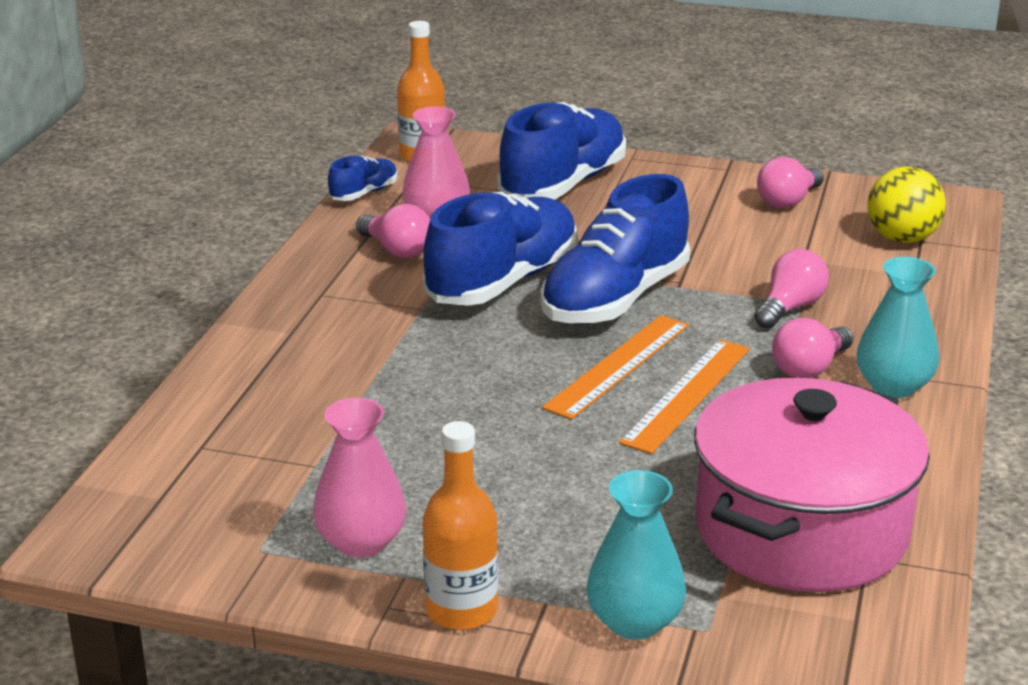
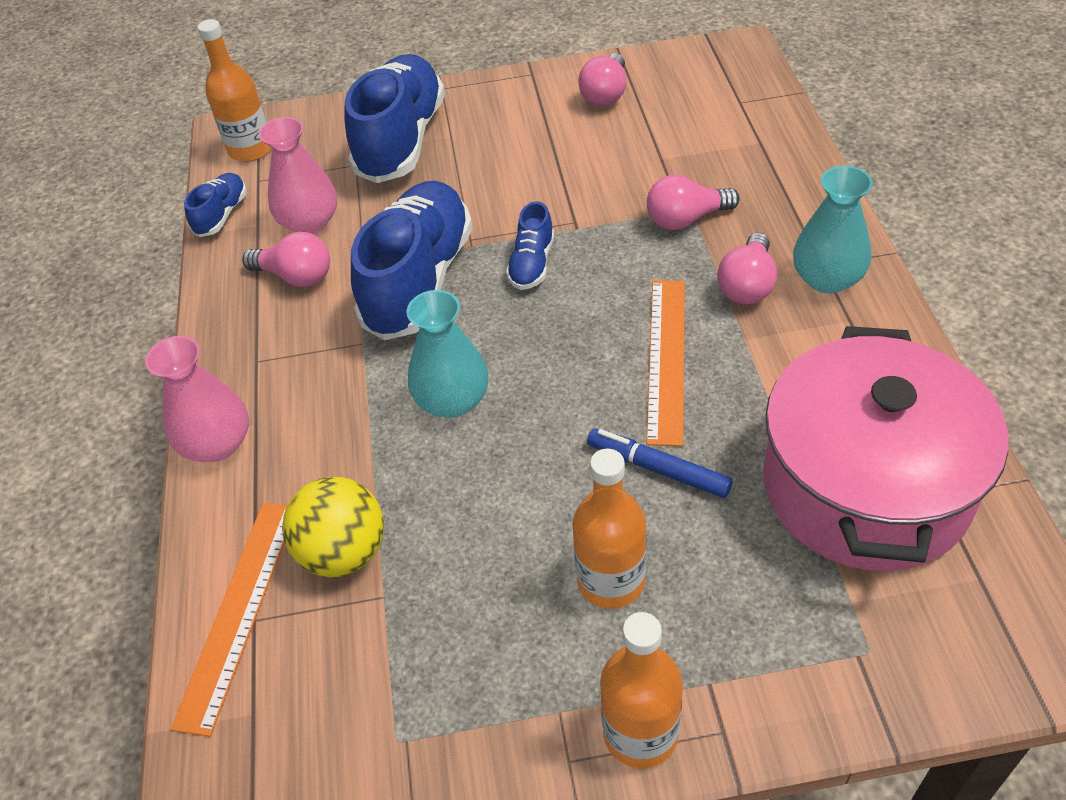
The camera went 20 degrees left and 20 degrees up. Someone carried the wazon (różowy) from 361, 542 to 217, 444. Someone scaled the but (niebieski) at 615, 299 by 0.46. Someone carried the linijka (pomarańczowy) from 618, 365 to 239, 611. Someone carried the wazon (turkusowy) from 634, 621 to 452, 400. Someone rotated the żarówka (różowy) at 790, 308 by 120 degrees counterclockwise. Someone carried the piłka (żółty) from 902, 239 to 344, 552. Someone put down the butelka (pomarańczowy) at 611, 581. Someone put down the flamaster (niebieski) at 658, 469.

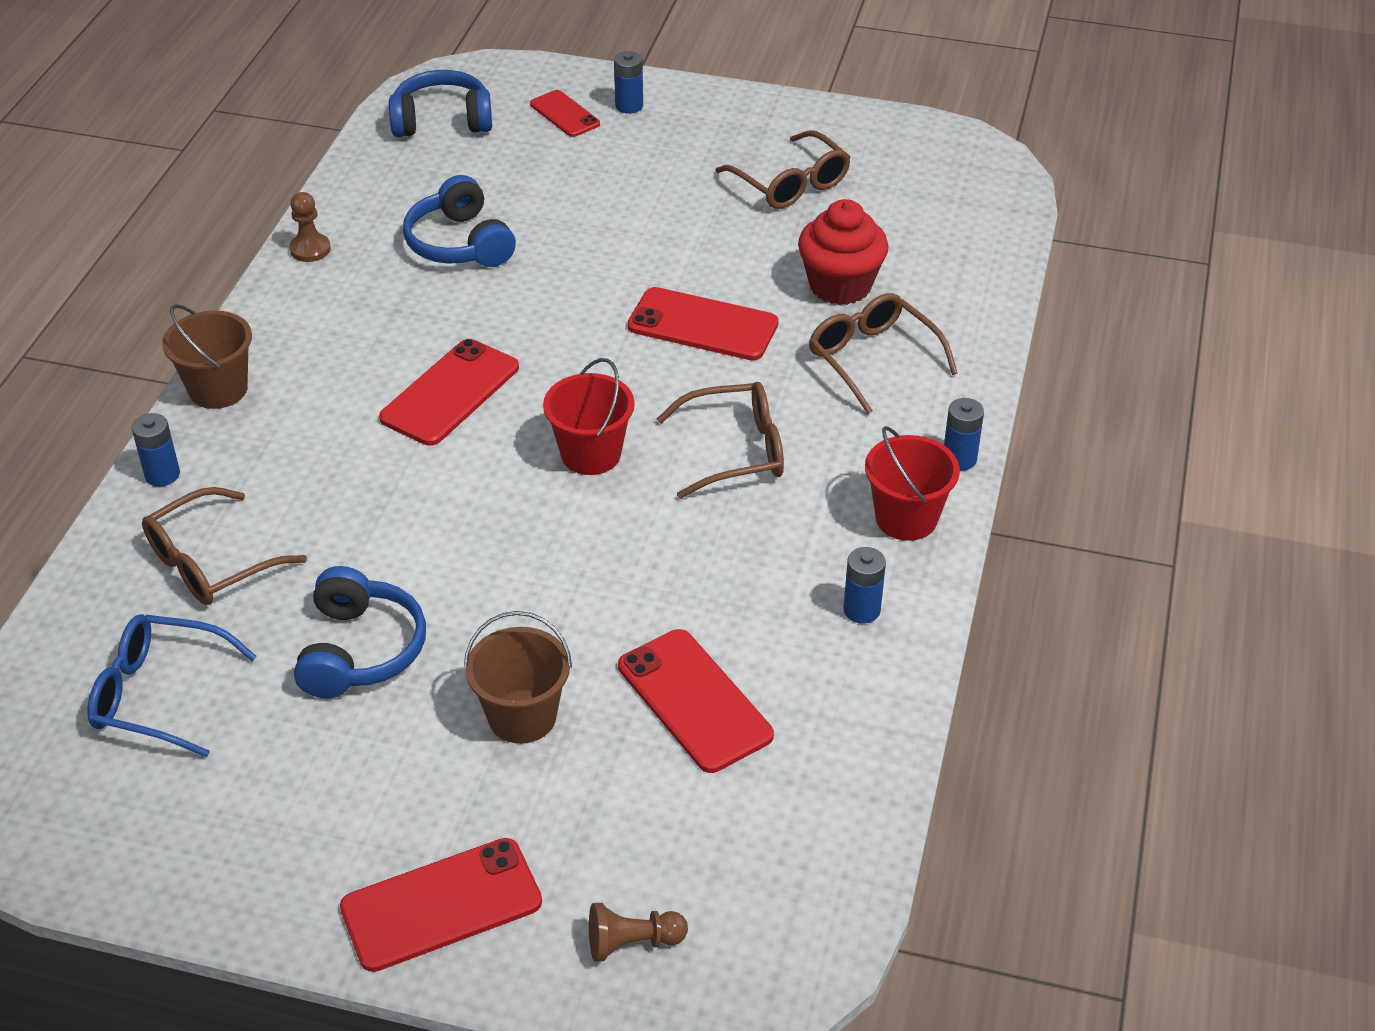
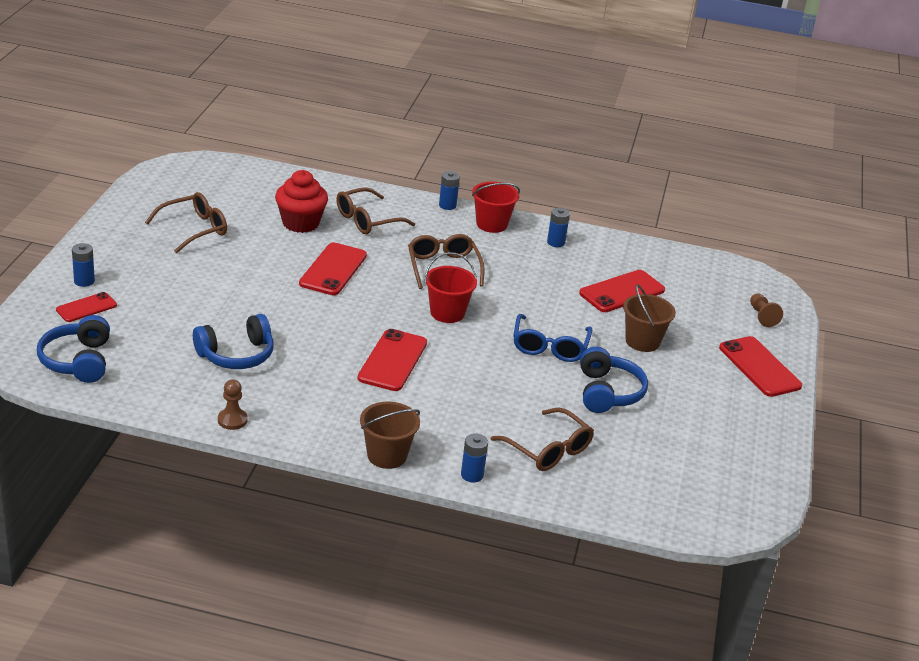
The camera went 95 degrees left and 10 degrees down. Someone carried the okulary (niebieski) from 161, 695 to 550, 346. Someone rotated the słuchawki (niebieski) at 360, 650 by 90 degrees clockwise. Someone rotated the telefon (czerwony) at 450, 393 by 75 degrees clockwise.

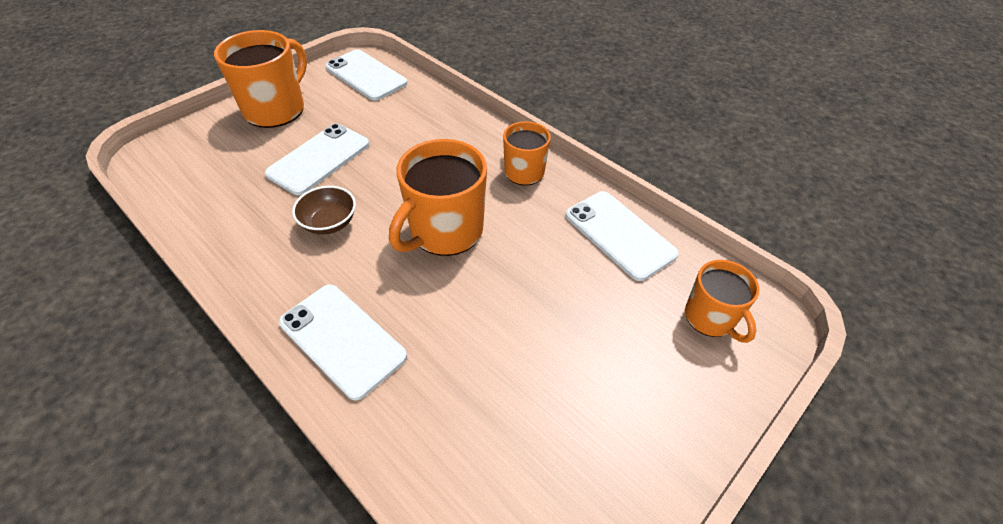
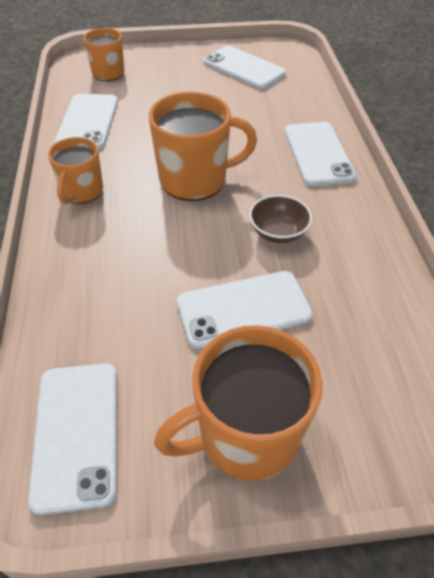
The camera went 140 degrees left and 0 degrees up. Someone put down the telefon (biały) at 243, 68.

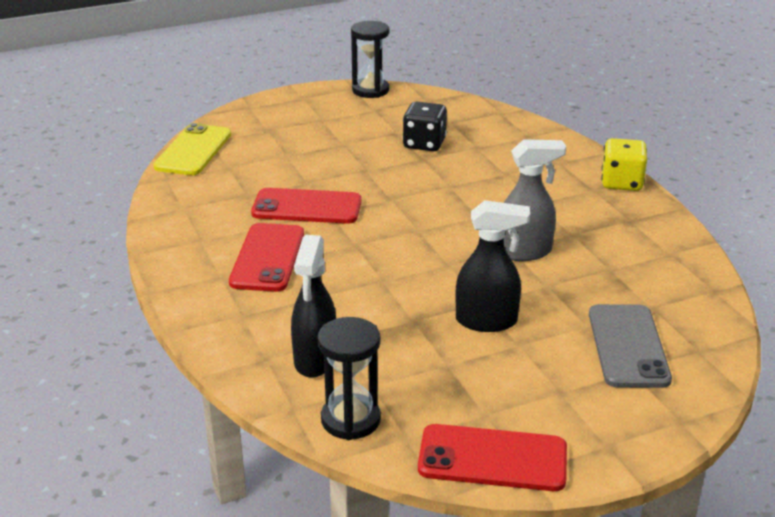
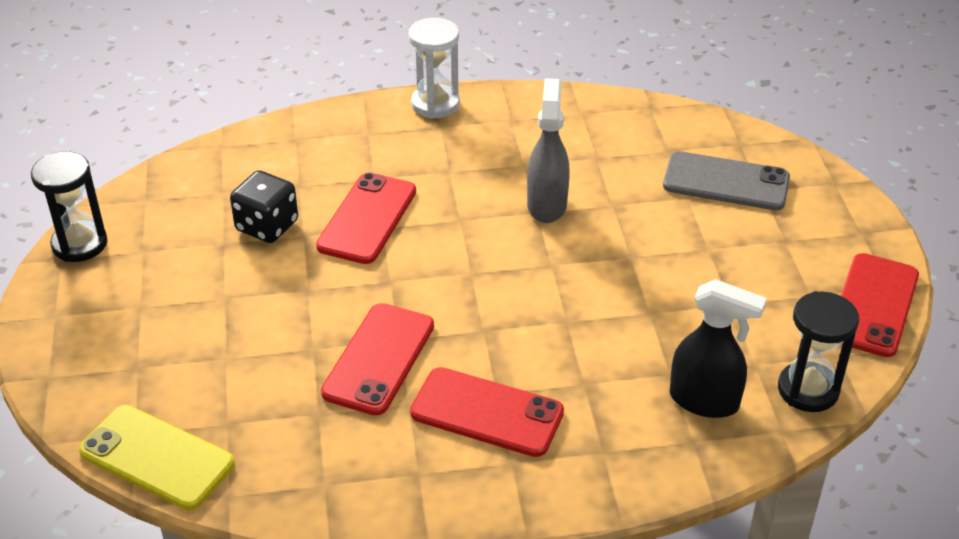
The camera went 75 degrees left and 10 degrees up. Someone took away the spryskiwacz (czarny) at 487, 321. Someone swapped the kostka do gry (żółty) at 621, 183 for the klepsydra (biały) at 435, 104. Someone put down the telefon (czerwony) at 367, 219.

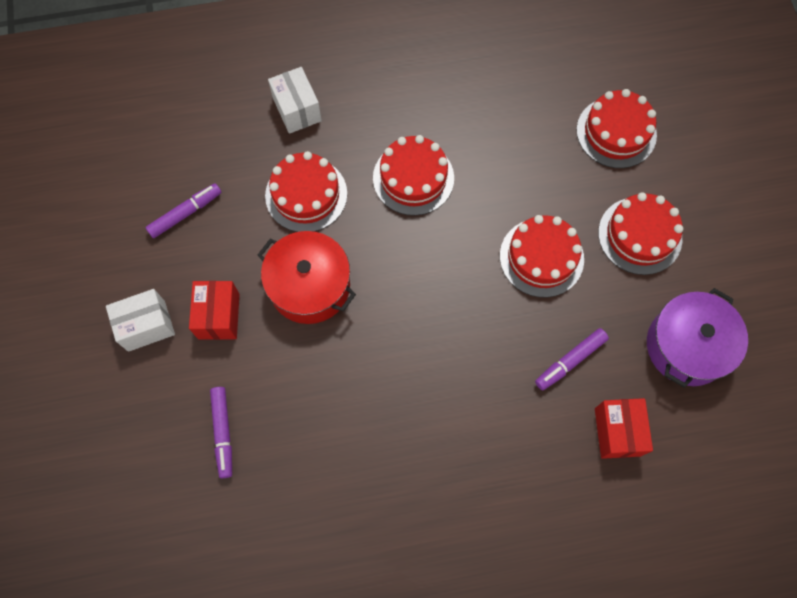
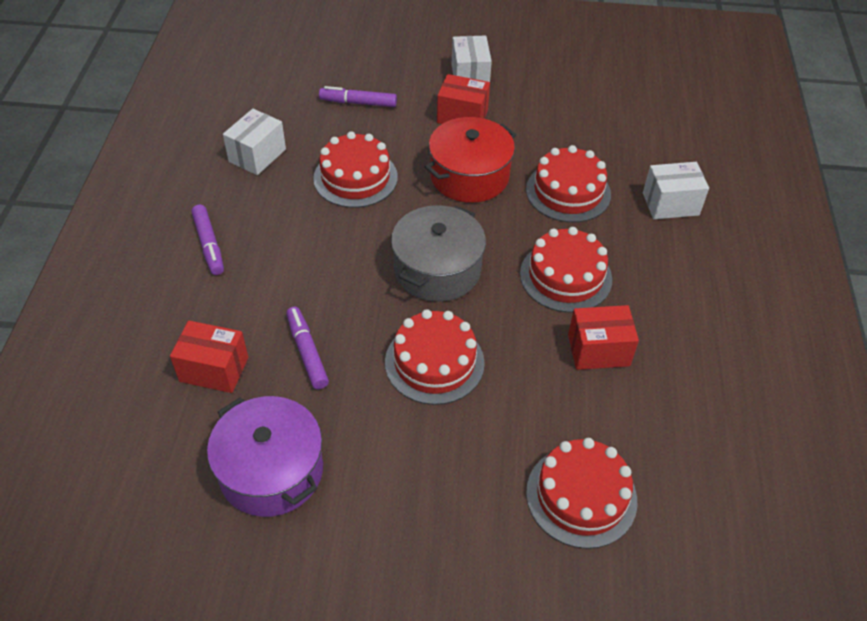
The camera went 105 degrees right and 20 degrees down. Someone carried the flamaster (fioletowy) from 185, 213 to 209, 245. Someone carried the tort (czerwony) from 639, 235 to 355, 178. Someone put down the pudełko (biały) at 257, 155. Someone put down the garnek (szary) at 437, 269. Someone put down the pudełko (czerwony) at 598, 350.

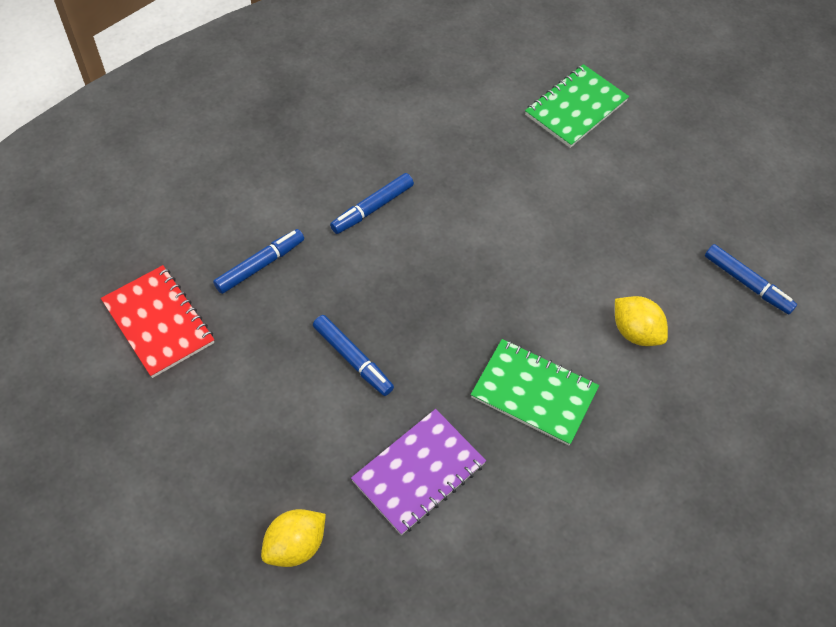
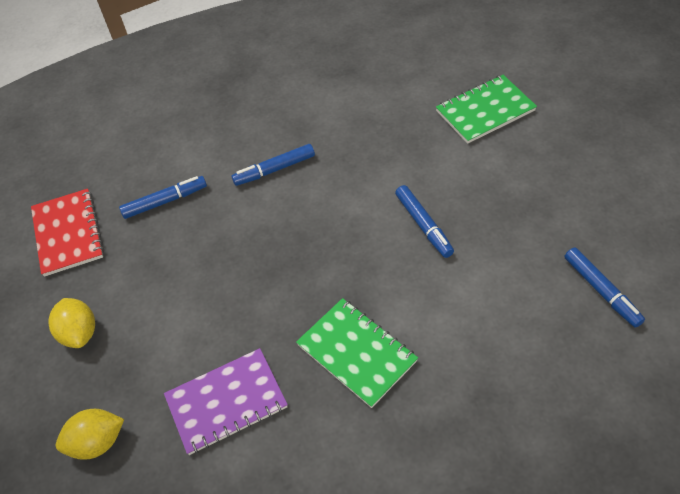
The camera went 25 degrees right and 5 degrees down. Someone carried the flamaster (niebieski) from 353, 359 to 423, 225. Someone carried the cytryna (żółty) from 635, 332 to 79, 333.

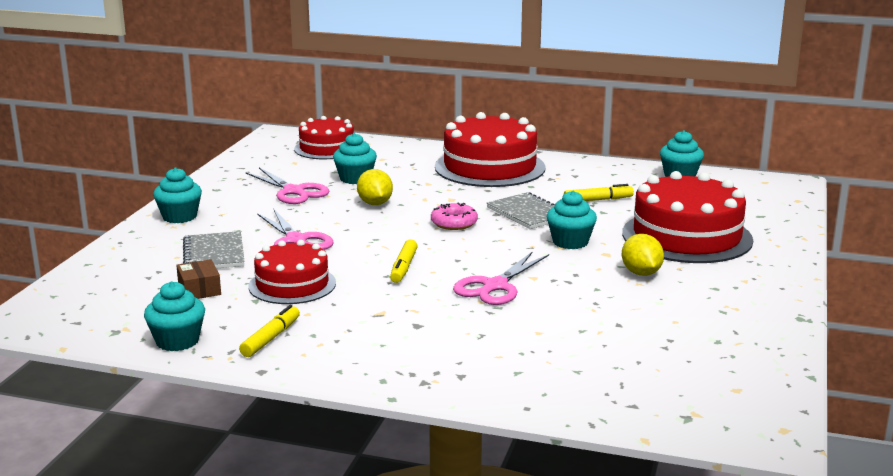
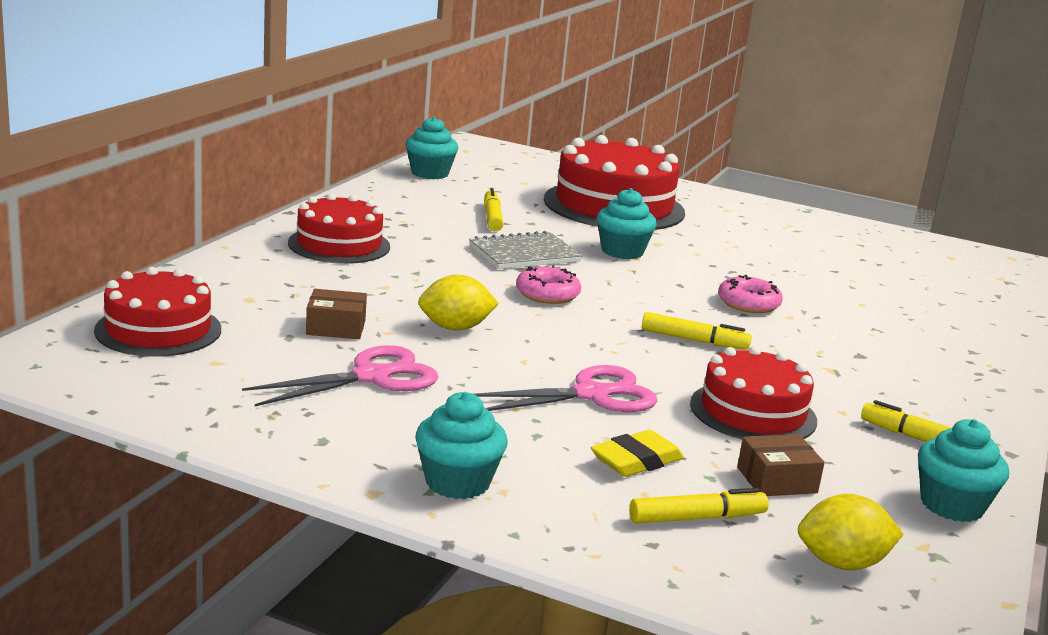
The camera went 85 degrees left and 0 degrees up. Someone swapped the zeszyt (szary) at 214, 254 for the gumka do mazania (żółty) at 636, 461. Someone swapped the muffinka (turkusowy) at 355, 179 for the pudełko (brązowy) at 336, 327. Someone scaled the tort (czerwony) at 490, 167 by 0.62. Someone swapped the nożyczki (różowy) at 495, 286 for the donut (różowy) at 748, 303. Someone carried the cytryna (żółty) from 641, 273 to 842, 563. Someone put down the flamaster (żółty) at 697, 518.

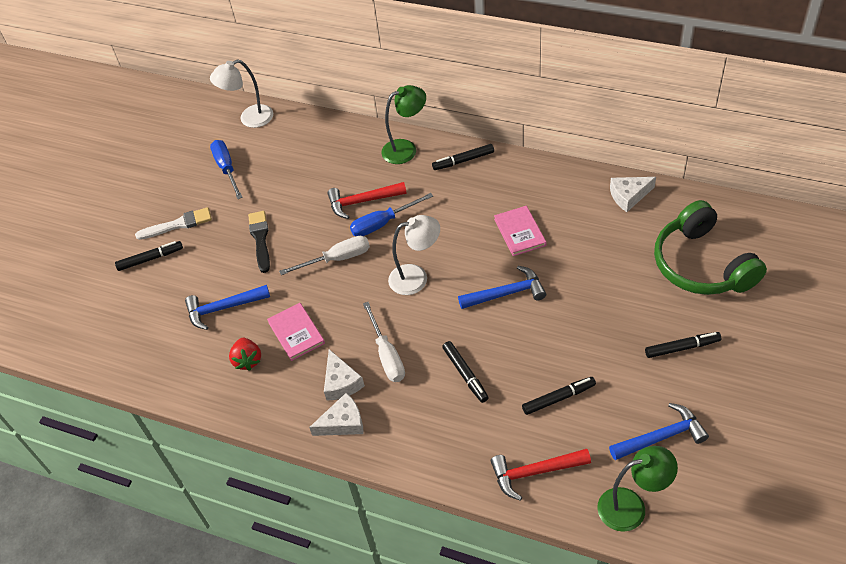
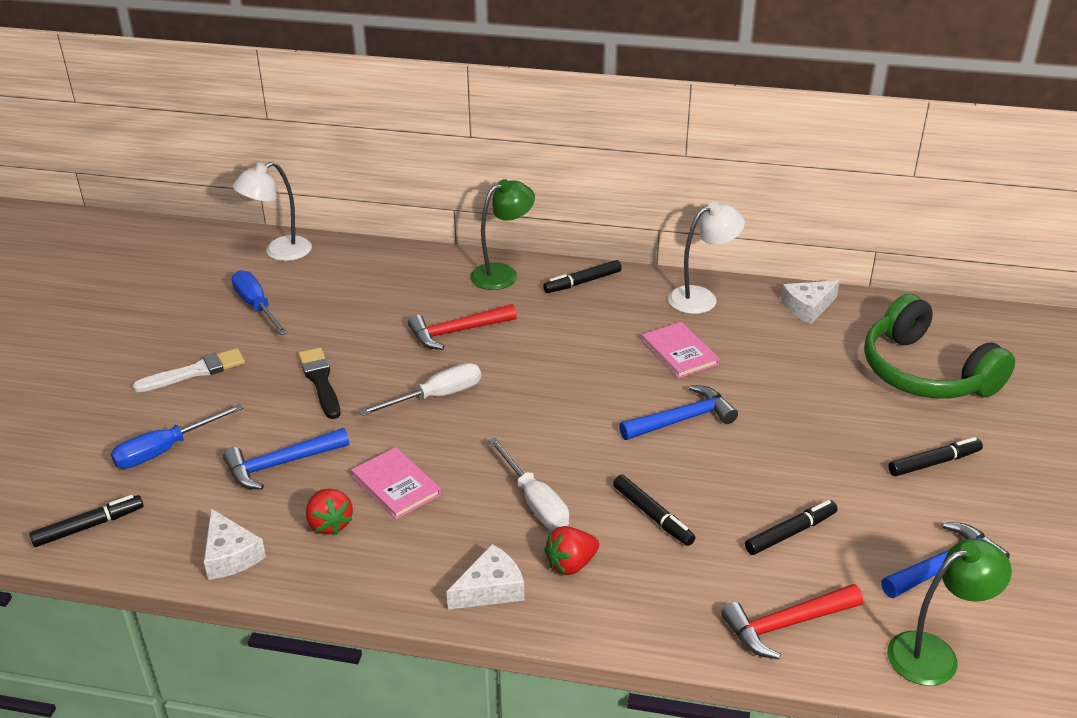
The camera went 15 degrees left and 15 degrees down. Someone carried the flamaster (czarny) from 150, 259 to 89, 526. Someone carried the ser (biały) from 341, 382 to 230, 555. Someone carried the śrubokręt (niebieski) from 383, 223 to 165, 450. Someone carried the lampka (biały) from 416, 277 to 702, 298. Someone put down the truskawka (czerwony) at 571, 564.

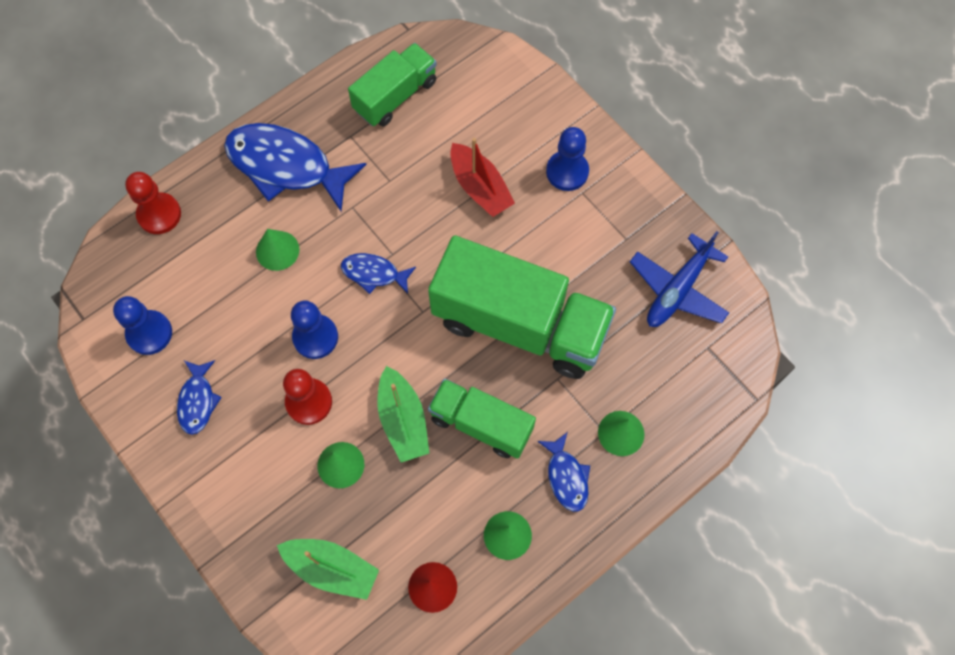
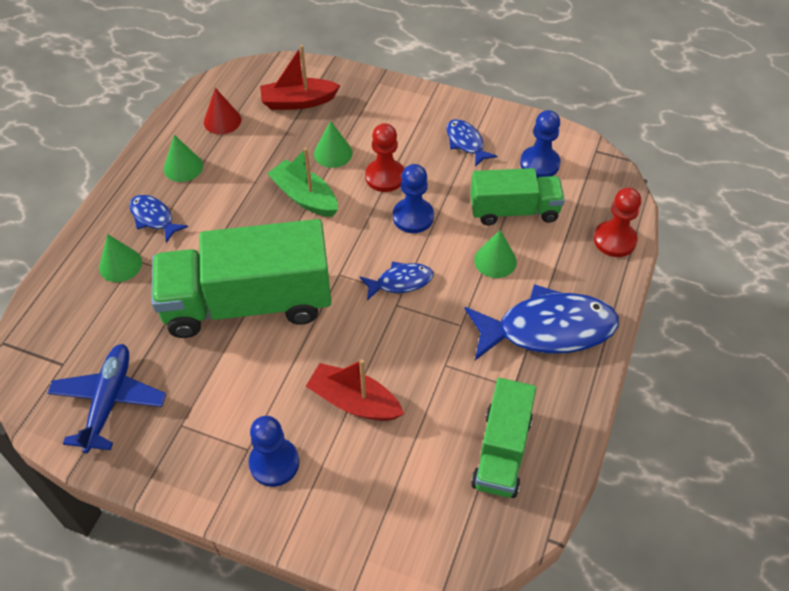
The camera went 150 degrees right and 15 degrees down. Someone repainted the łódka (zielony) at 332, 569, which became the łódka (czerwony) at 298, 102. Someone carried the ciężarówka (zielony) from 481, 424 to 514, 210.

